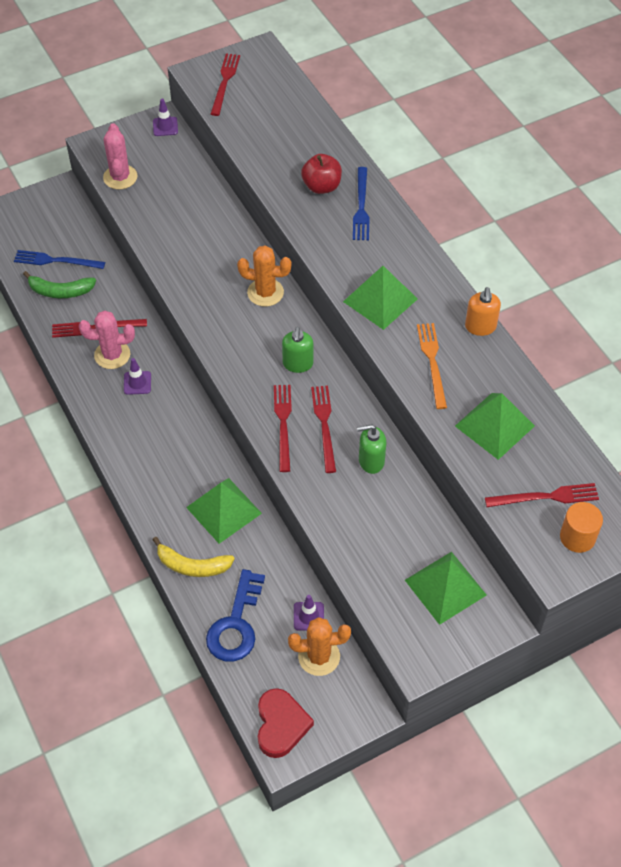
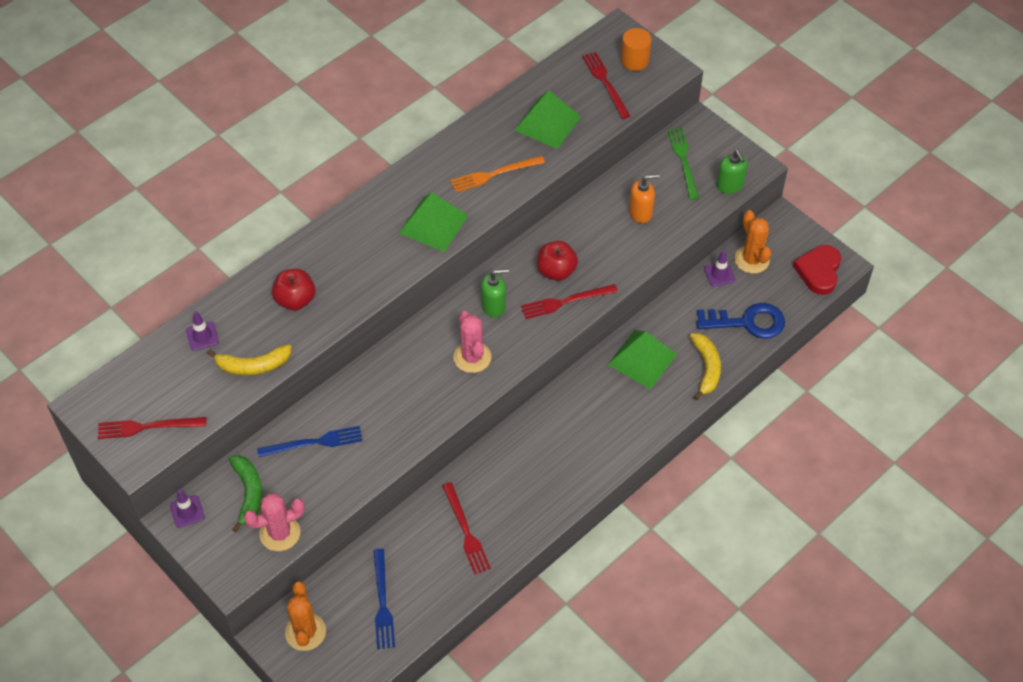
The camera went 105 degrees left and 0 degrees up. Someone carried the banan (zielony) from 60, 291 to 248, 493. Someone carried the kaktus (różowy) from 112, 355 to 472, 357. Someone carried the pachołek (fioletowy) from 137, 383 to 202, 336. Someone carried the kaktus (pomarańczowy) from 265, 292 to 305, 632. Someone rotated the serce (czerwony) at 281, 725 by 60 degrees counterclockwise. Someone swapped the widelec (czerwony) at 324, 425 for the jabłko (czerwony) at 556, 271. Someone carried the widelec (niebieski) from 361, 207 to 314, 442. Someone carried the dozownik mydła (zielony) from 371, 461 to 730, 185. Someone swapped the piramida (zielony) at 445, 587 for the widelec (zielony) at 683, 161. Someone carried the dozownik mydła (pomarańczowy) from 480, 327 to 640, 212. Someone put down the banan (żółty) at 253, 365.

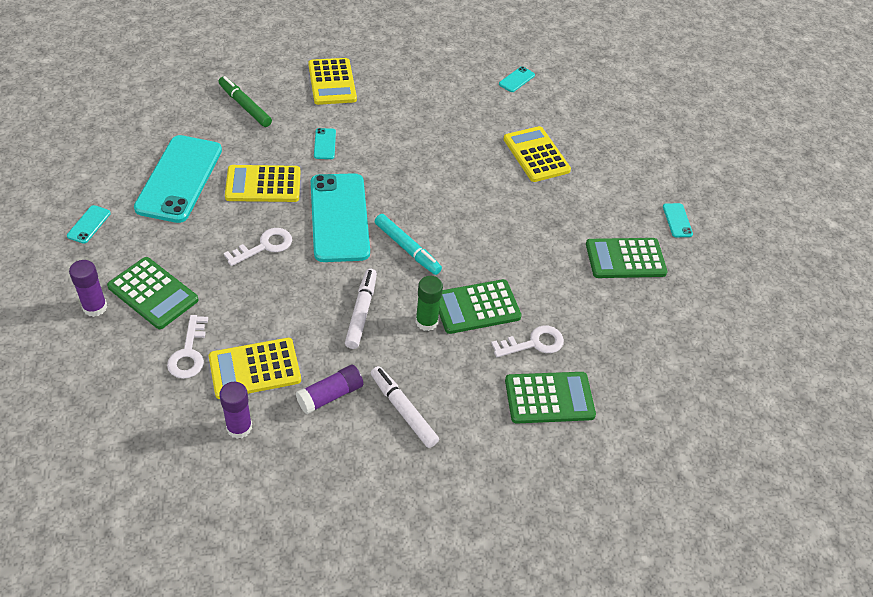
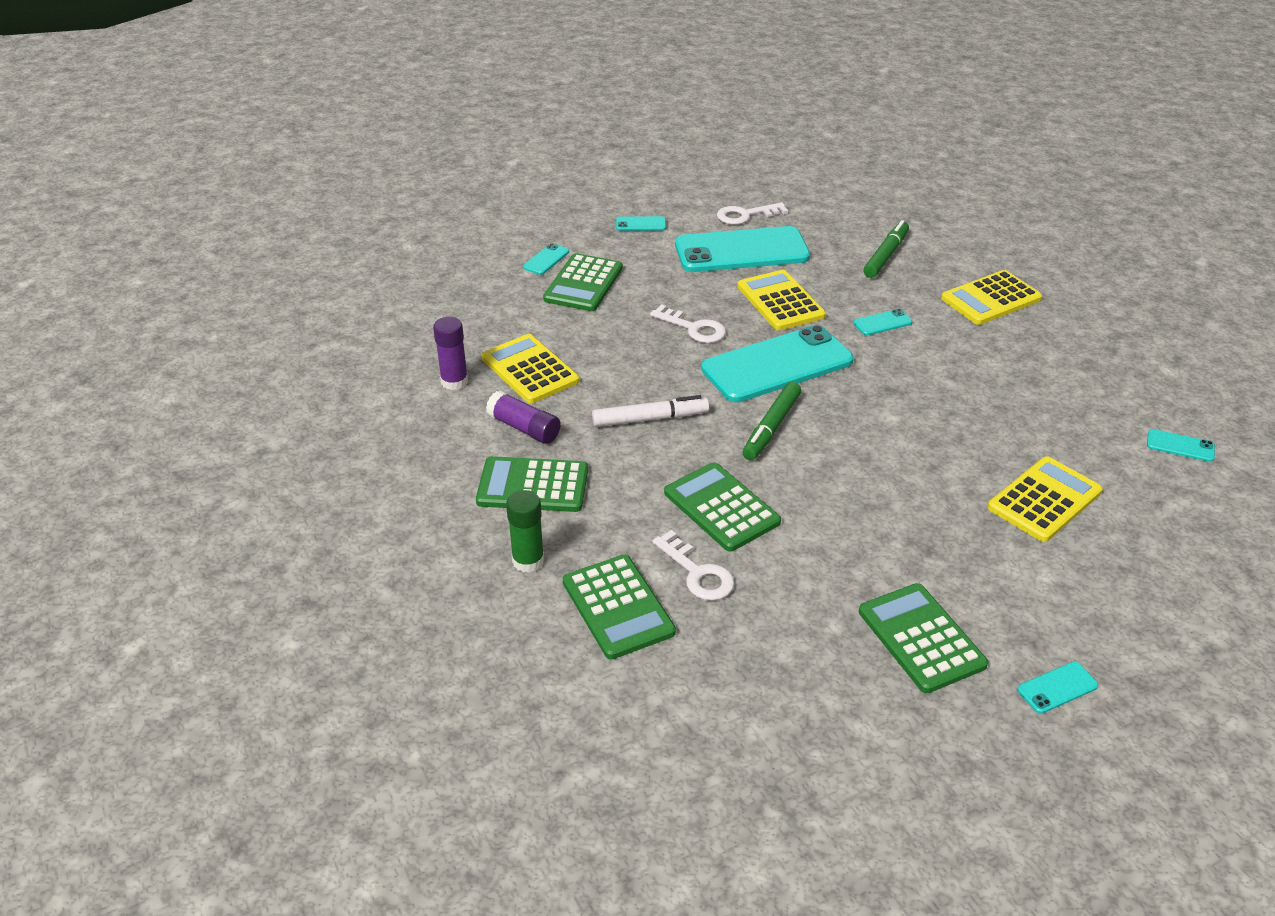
The camera went 75 degrees right and 10 degrees down. Someone swapped the klej w sztyfcie (fioletowy) at 95, 307 for the telefon (turkusowy) at 546, 259. Someone carried the klucz (biały) from 189, 353 to 745, 215. Someone swapped the flamaster (biały) at 403, 410 for the kalkulator (zielony) at 533, 486. Someone repainted the flamaster (turkusowy) at 407, 248, which became the flamaster (zielony) at 771, 427. Someone carried the klej w sztyfcie (zielony) from 426, 321 to 528, 561.

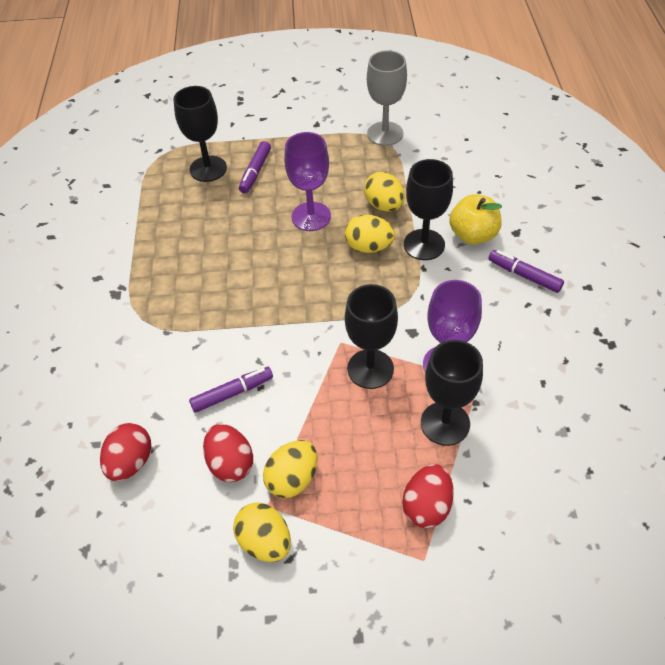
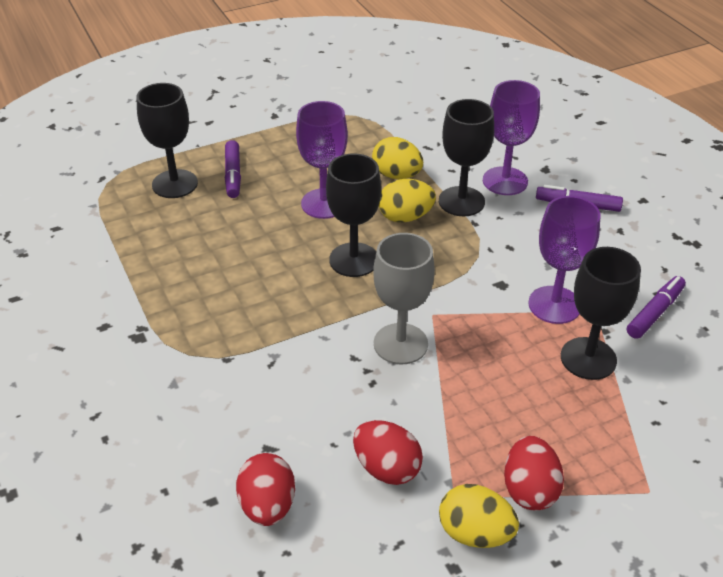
The camera went 25 degrees left and 10 degrees down. Someone carried the flamaster (fioletowy) from 232, 393 to 655, 312. Someone took away the jajko (żółty) at 292, 479. Someone carried the kielich (czarny) from 370, 369 to 354, 260. Someone carried the kielich (szary) from 385, 134 to 400, 344. Someone carried the jajko (czerwony) from 427, 506 to 529, 490. Someone swapped the jabłko (żółty) at 473, 235 for the kielich (fioletowy) at 505, 181.

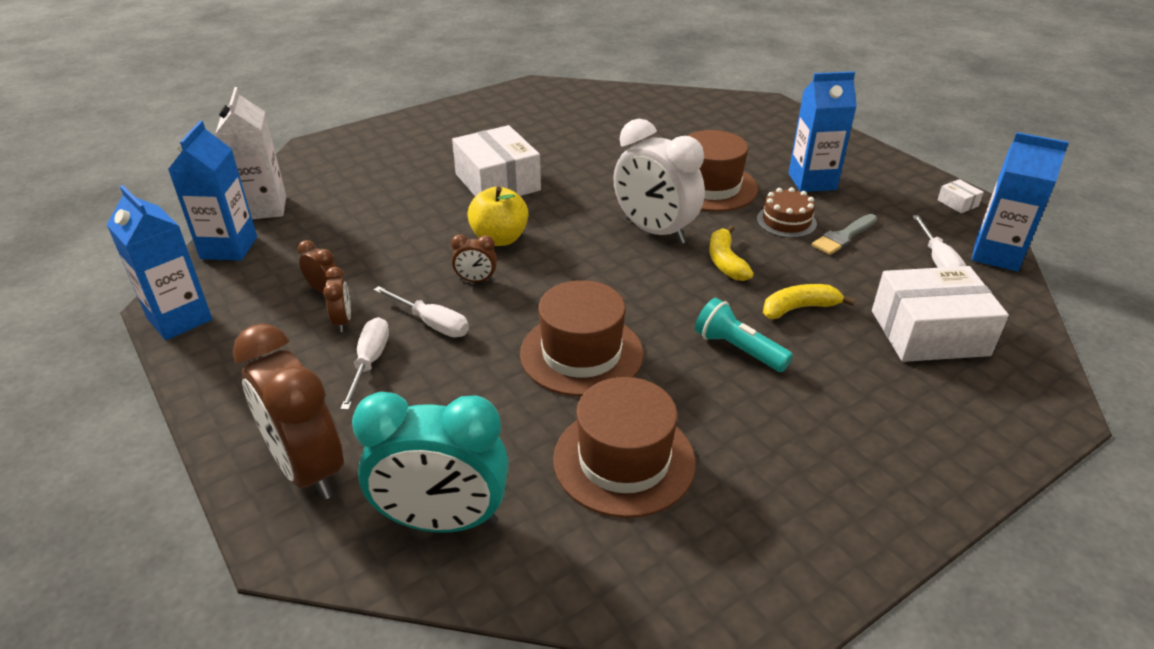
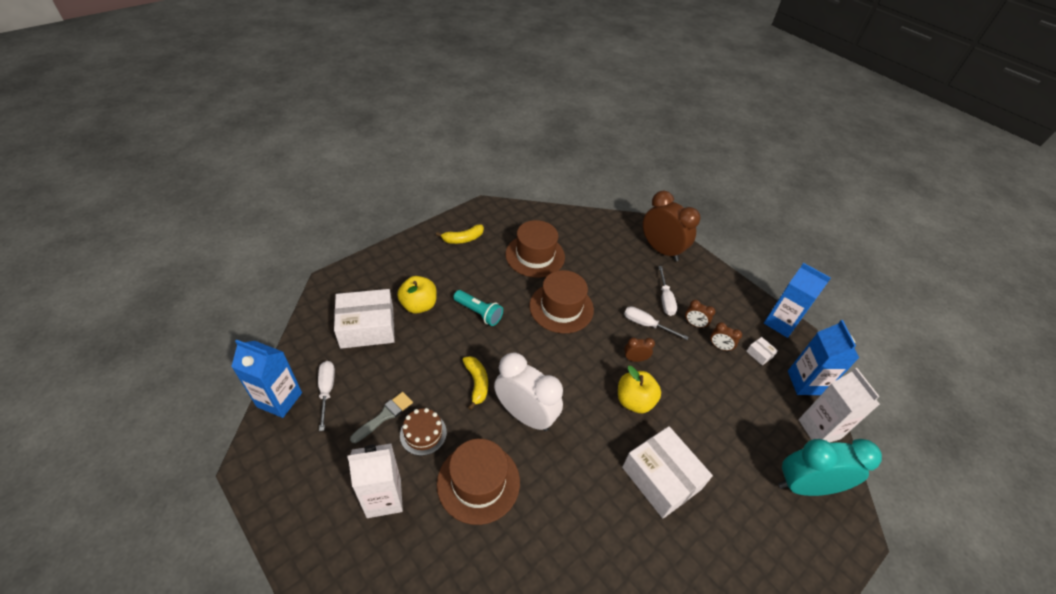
The camera went 170 degrees right and 10 degrees up. Someone rotated the budzik (brązowy) at 342, 322 by 45 degrees counterclockwise. Someone carried the budzik (turkusowy) from 442, 520 to 805, 486. Someone carried the banan (żółty) from 799, 308 to 463, 239. Someone repainted the karton mleka (niebieski) at 812, 181, which became the karton mleka (biały) at 384, 498. Someone carried the pudełko (biały) from 957, 203 to 759, 354. Someone put down the jabłko (żółty) at 419, 305.

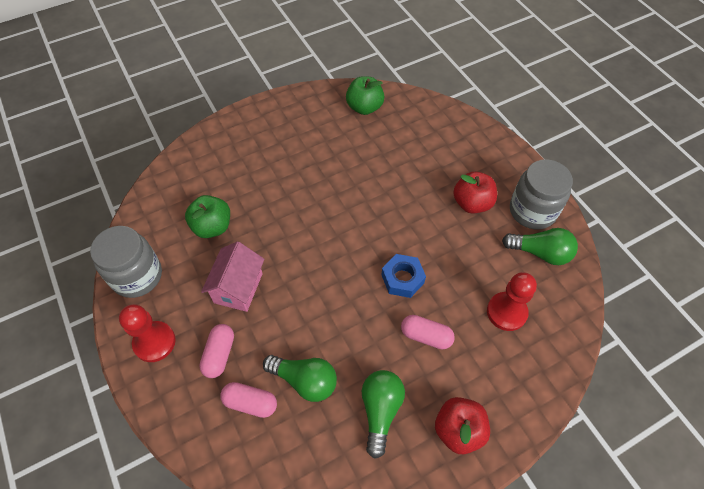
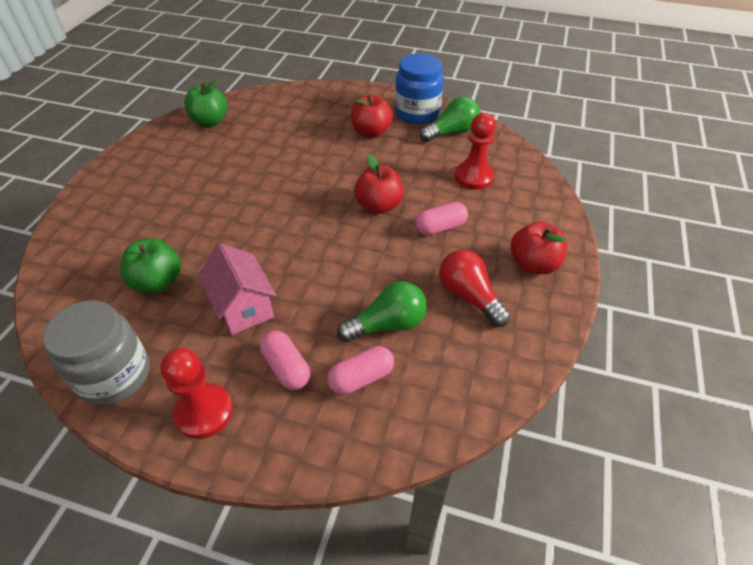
The camera went 45 degrees left and 10 degrees down. Someone repainted the żarówka (zielony) at 380, 411, which became the żarówka (czerwony) at 469, 296. Someone swapped the nakrętka (niebieski) at 402, 279 for the jabłko (czerwony) at 379, 206. Someone repainted the słoik (szary) at 532, 211, which became the słoik (niebieski) at 417, 113.

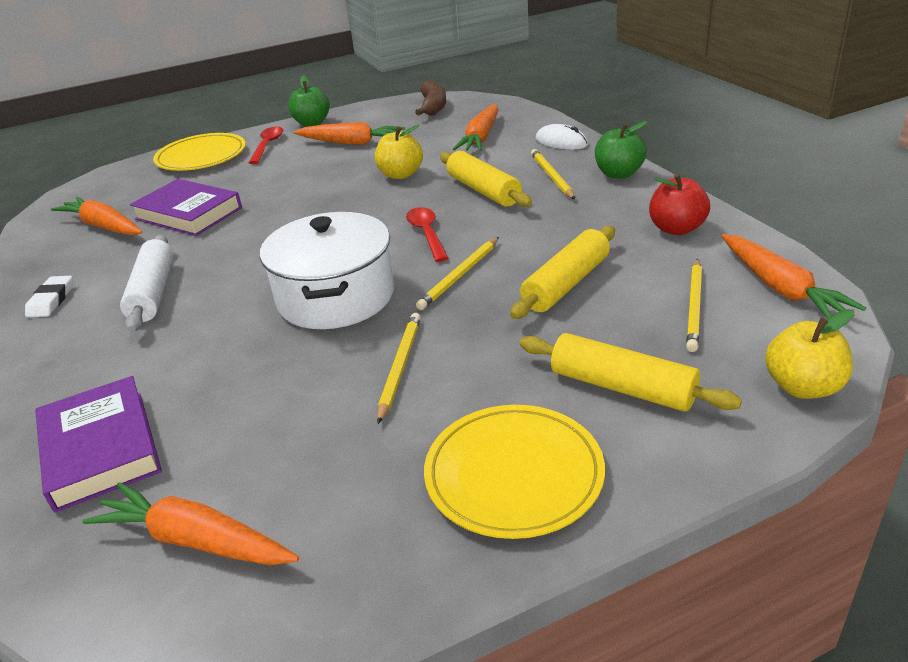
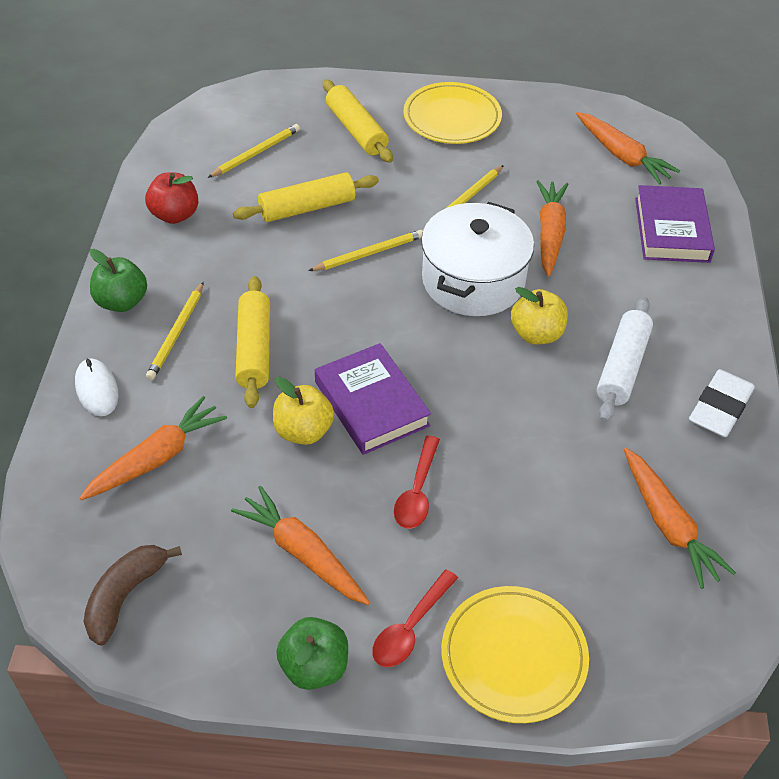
The camera went 155 degrees left and 15 degrees up. Someone scaled the gumka do mazania (biały) at 51, 300 by 1.51. Someone carried the książka (fioletowy) from 189, 213 to 371, 404. Someone carried the łyżka (czerwony) from 427, 234 to 417, 491. Someone carried the marchewka (pomarańczowy) from 781, 288 to 549, 233. Someone carried the jabłko (żółty) from 802, 387 to 536, 334.

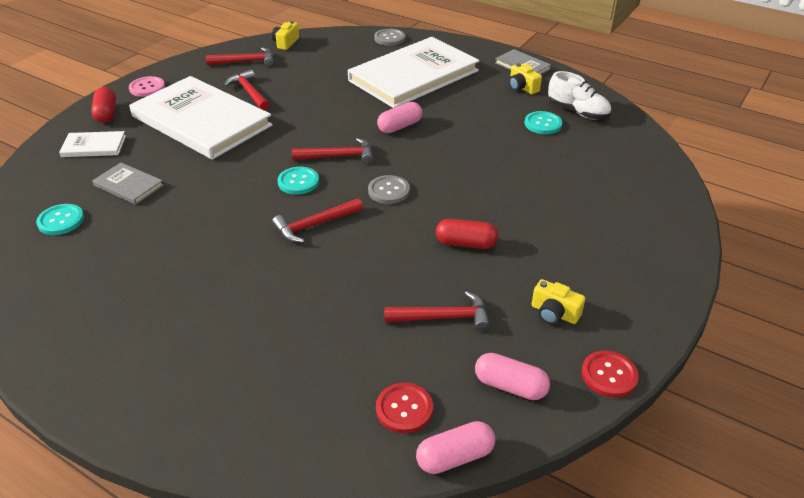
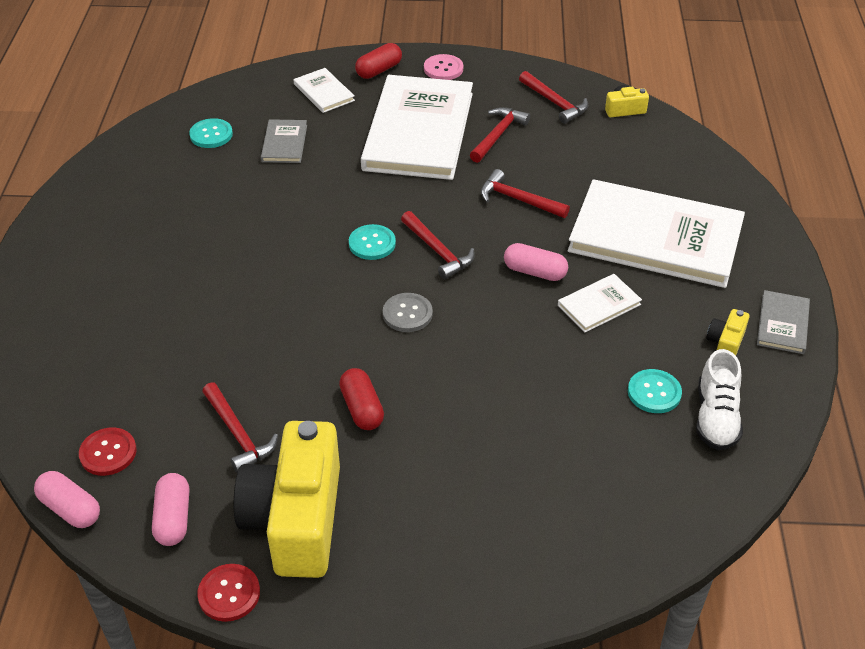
The camera went 60 degrees right and 5 degrees up. Someone carried the młotek (czerwony) from 314, 225 to 518, 200. Someone took away the guzik (szary) at 389, 38. Someone scaled the aparat fotograficzny (żółty) at 554, 313 by 2.45. Someone put down the książka (biały) at 599, 305.

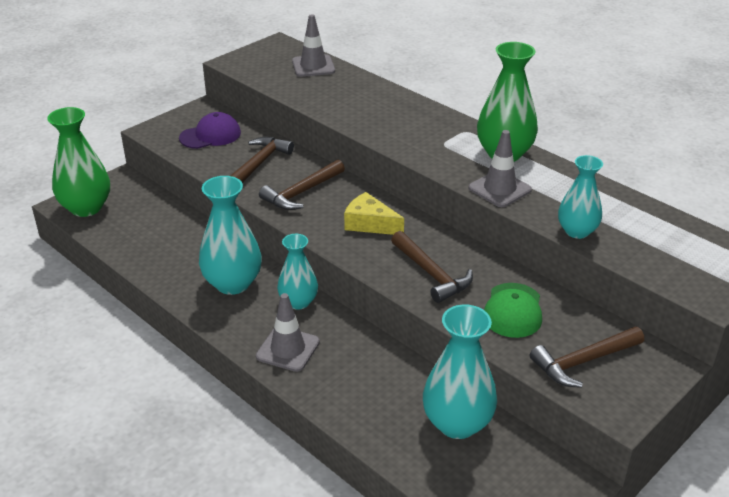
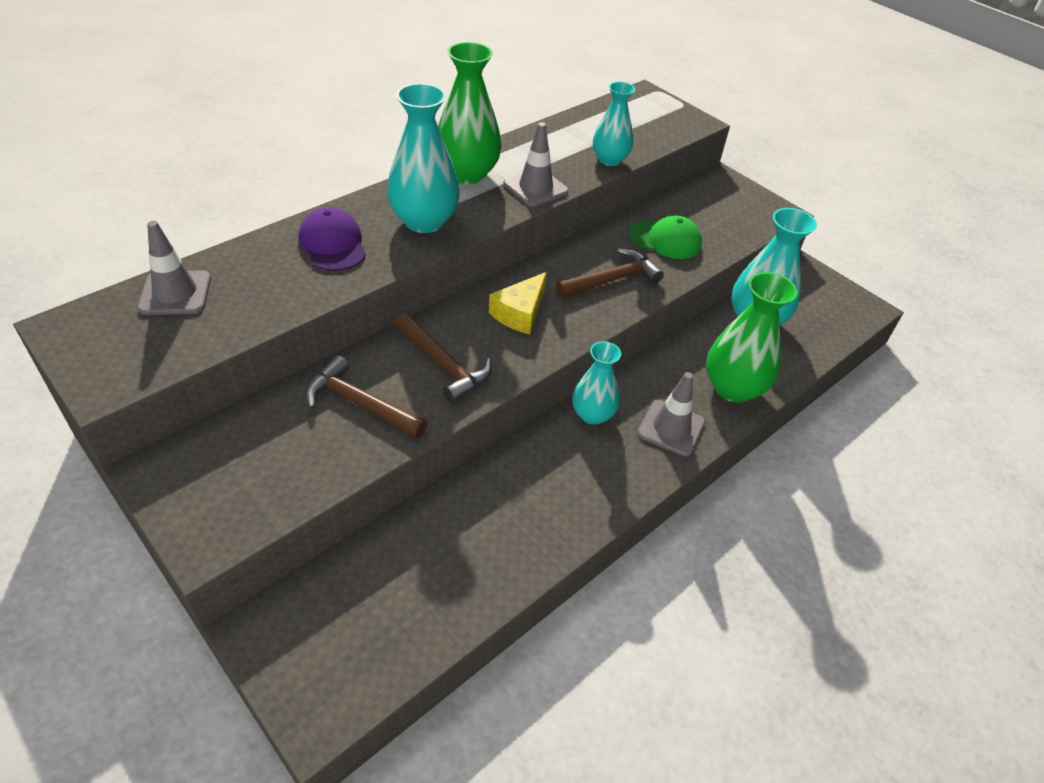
The camera went 90 degrees left and 10 degrees up. Someone carried the wazon (zielony) from 86, 208 to 733, 388. Someone carried the czapka (fioletowy) from 210, 135 to 333, 244. Someone carried the wazon (turkusowy) from 233, 283 to 424, 221. Someone took away the młotek (brązowy) at 583, 361.

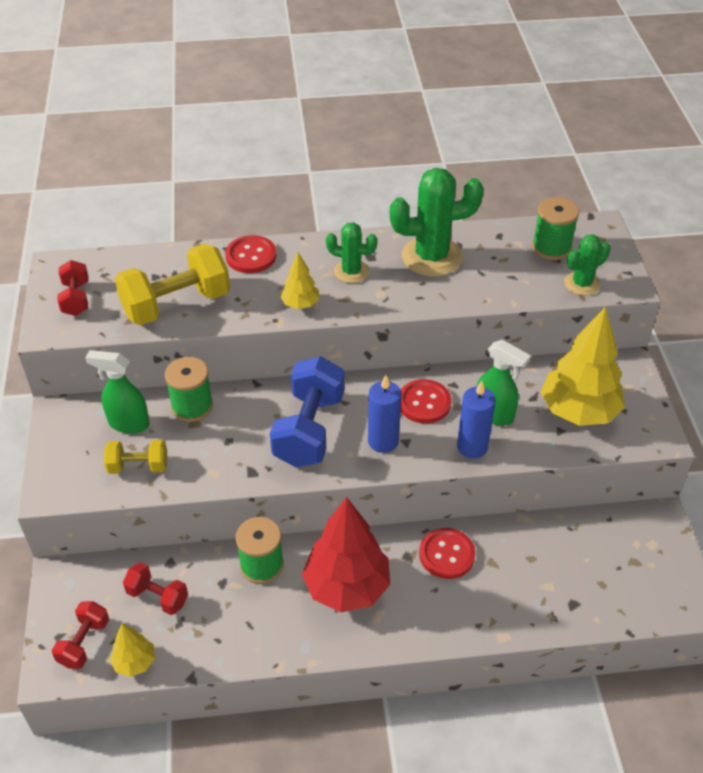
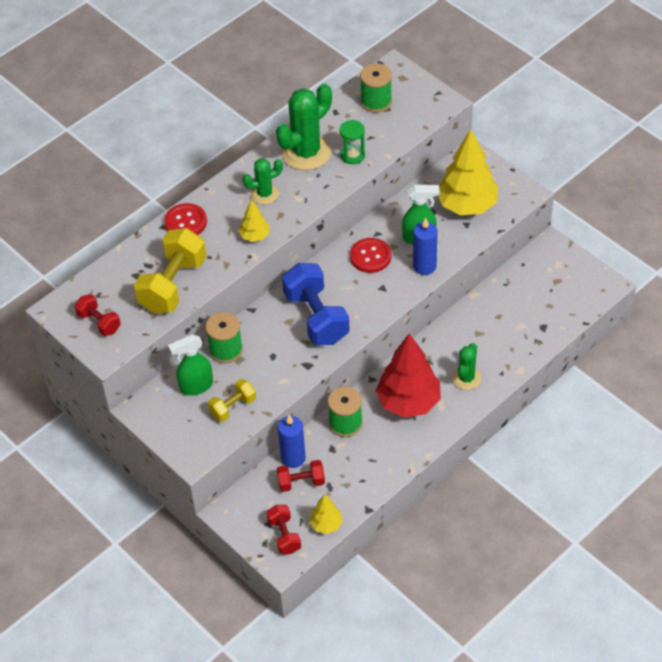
The camera went 35 degrees left and 5 degrees up. Someone carried the świeca (niebieski) from 383, 441 to 293, 458. Someone took away the guzik (czerwony) at 447, 554. Someone carried the kaktus (zielony) from 582, 284 to 466, 378. Someone put down the klepsydra (zielony) at 352, 155.

